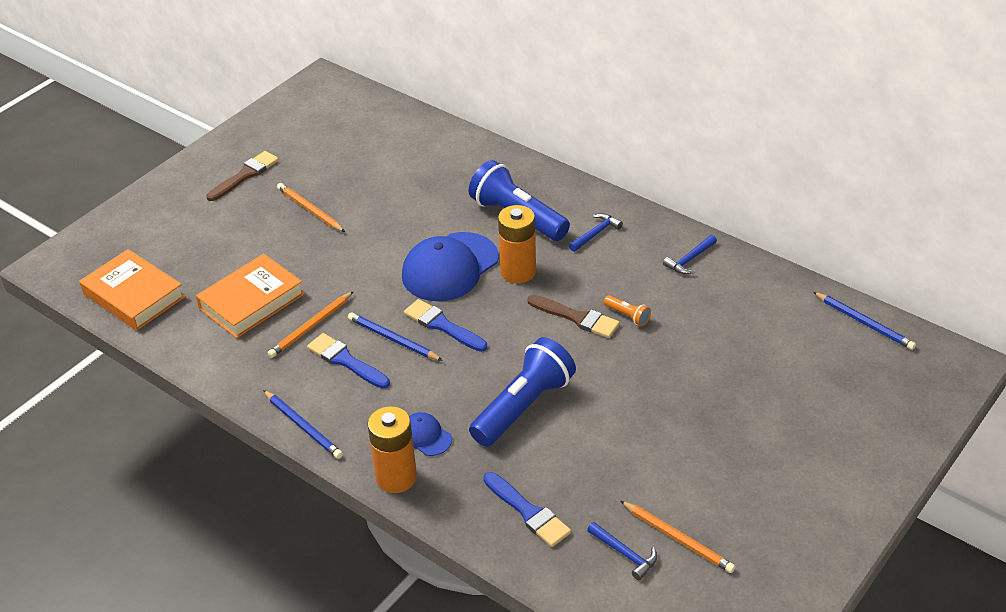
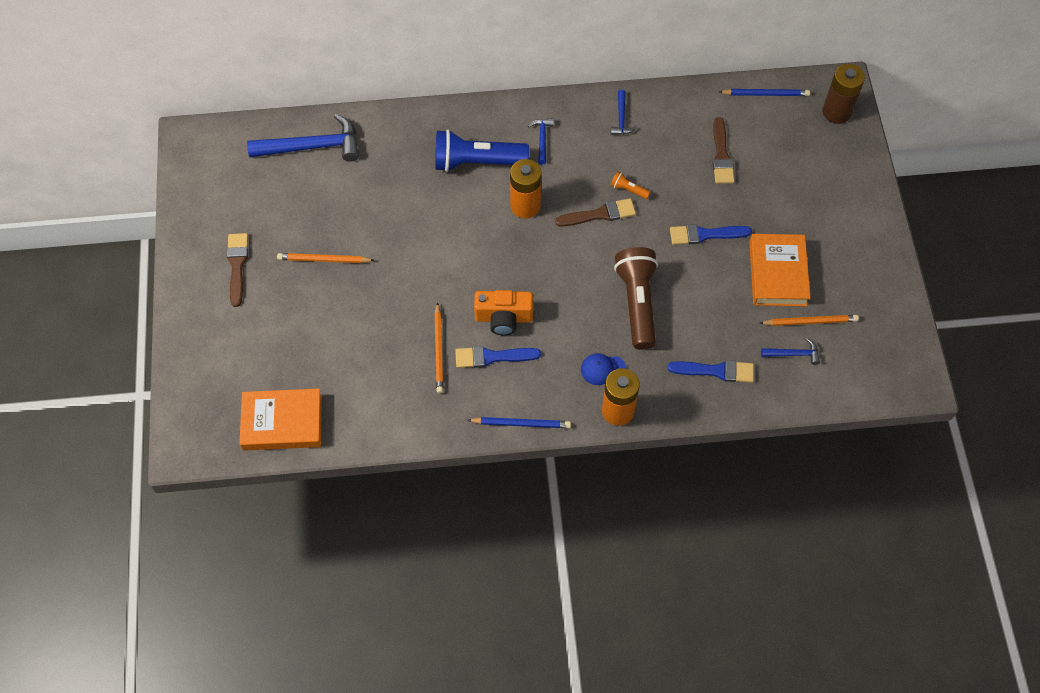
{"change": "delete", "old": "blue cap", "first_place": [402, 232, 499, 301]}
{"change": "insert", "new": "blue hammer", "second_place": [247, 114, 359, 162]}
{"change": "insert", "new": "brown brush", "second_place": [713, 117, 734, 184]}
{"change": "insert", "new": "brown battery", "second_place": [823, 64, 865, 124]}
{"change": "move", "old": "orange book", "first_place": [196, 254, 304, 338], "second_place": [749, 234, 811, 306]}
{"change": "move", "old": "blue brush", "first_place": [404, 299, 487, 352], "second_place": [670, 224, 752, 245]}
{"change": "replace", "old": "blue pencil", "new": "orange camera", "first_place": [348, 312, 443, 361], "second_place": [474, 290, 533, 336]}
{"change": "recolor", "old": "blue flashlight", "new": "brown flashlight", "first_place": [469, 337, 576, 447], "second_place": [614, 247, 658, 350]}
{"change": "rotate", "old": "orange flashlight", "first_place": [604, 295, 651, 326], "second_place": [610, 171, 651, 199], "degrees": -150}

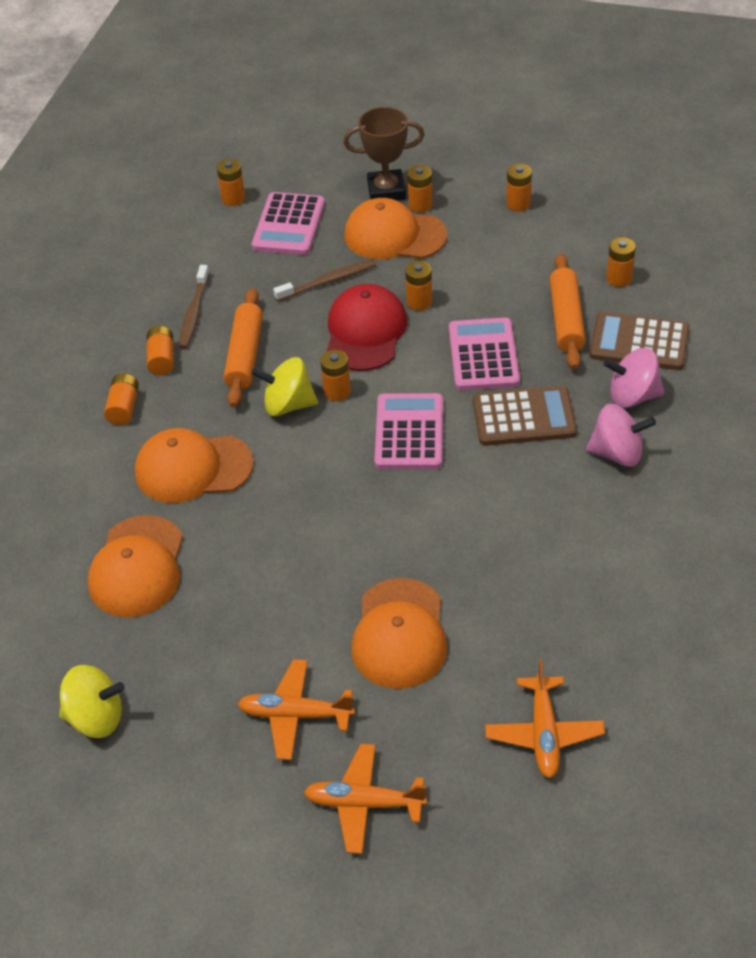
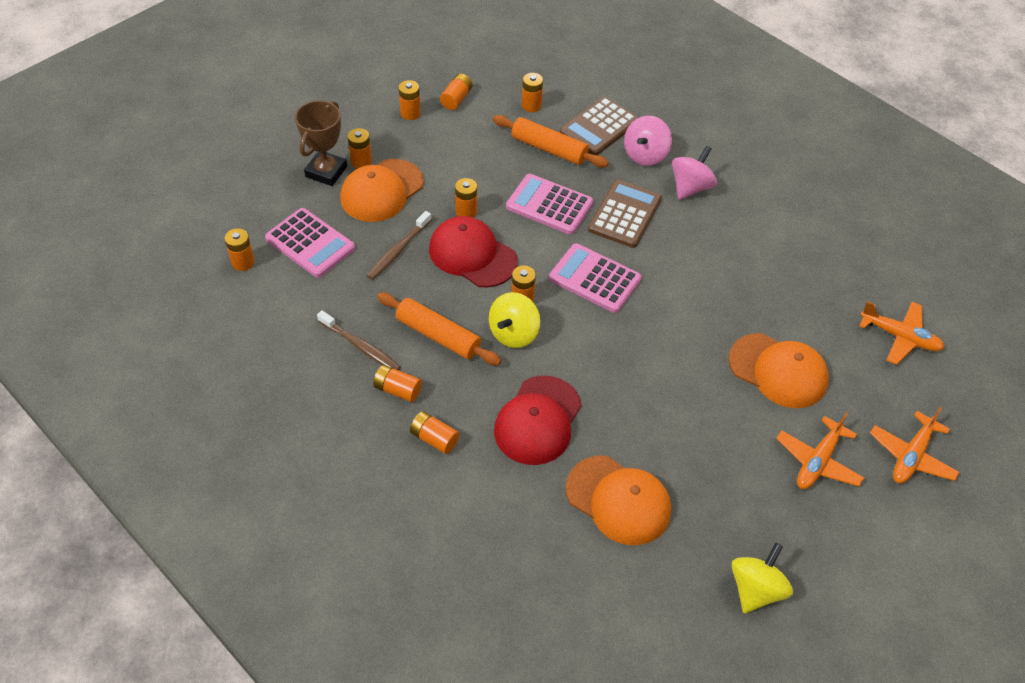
{"change": "insert", "new": "orange battery", "second_place": [440, 74, 473, 110]}
{"change": "recolor", "old": "orange cap", "new": "red cap", "first_place": [135, 428, 254, 503], "second_place": [494, 376, 582, 465]}
{"change": "rotate", "old": "brown toothbrush", "first_place": [273, 259, 376, 301], "second_place": [367, 211, 431, 280], "degrees": -150}

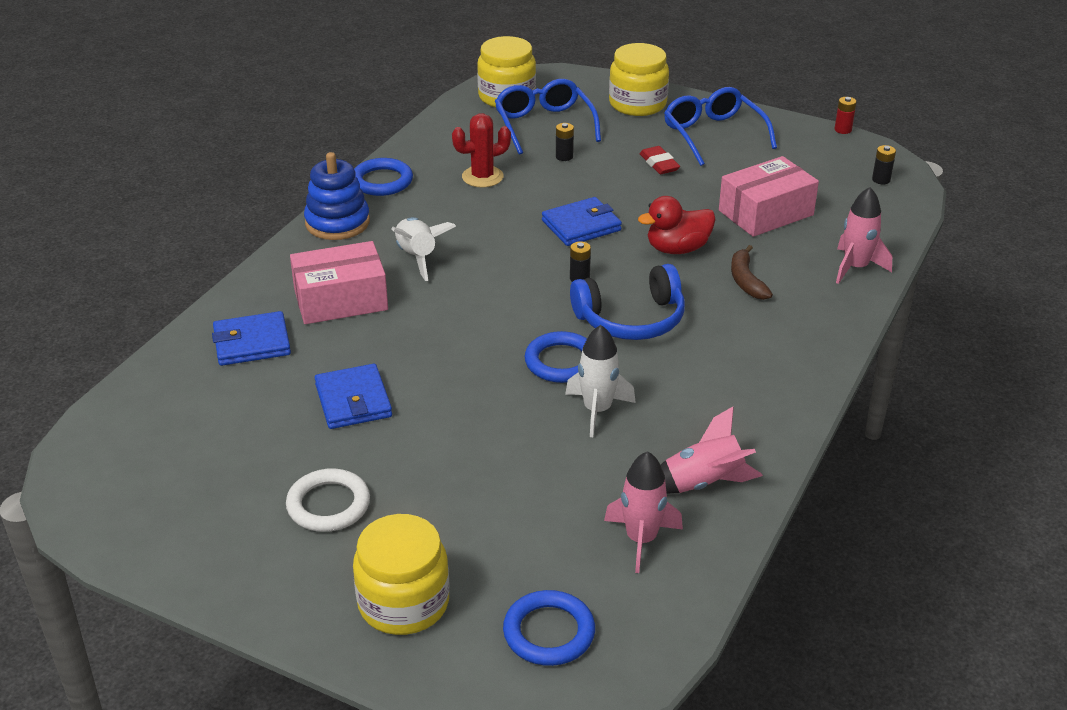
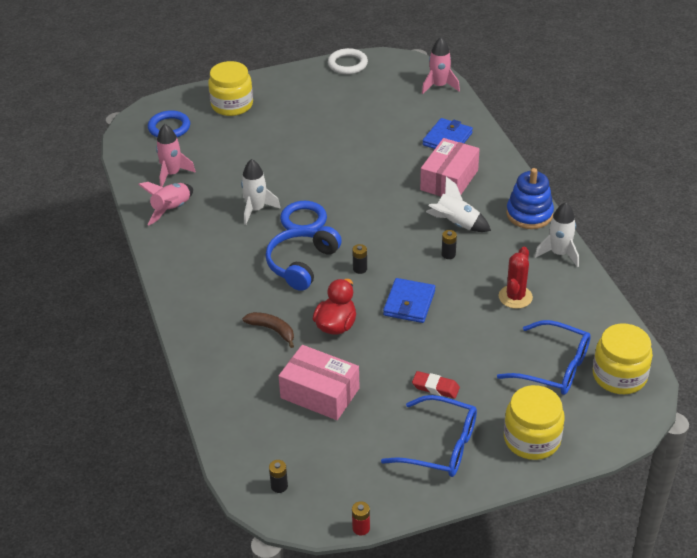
{"change": "delete", "old": "blue wallet", "first_place": [315, 364, 392, 429]}
{"change": "move", "old": "white ring", "first_place": [286, 468, 370, 532], "second_place": [328, 48, 368, 74]}
{"change": "move", "old": "black battery", "first_place": [556, 123, 574, 161], "second_place": [442, 230, 457, 259]}
{"change": "move", "old": "pink rocket", "first_place": [836, 187, 892, 284], "second_place": [422, 37, 460, 94]}
{"change": "replace", "old": "blue ring", "new": "white rocket", "first_place": [354, 158, 413, 196], "second_place": [534, 202, 579, 267]}
{"change": "rotate", "old": "pink box", "first_place": [719, 156, 819, 237], "second_place": [279, 345, 360, 420], "degrees": -75}

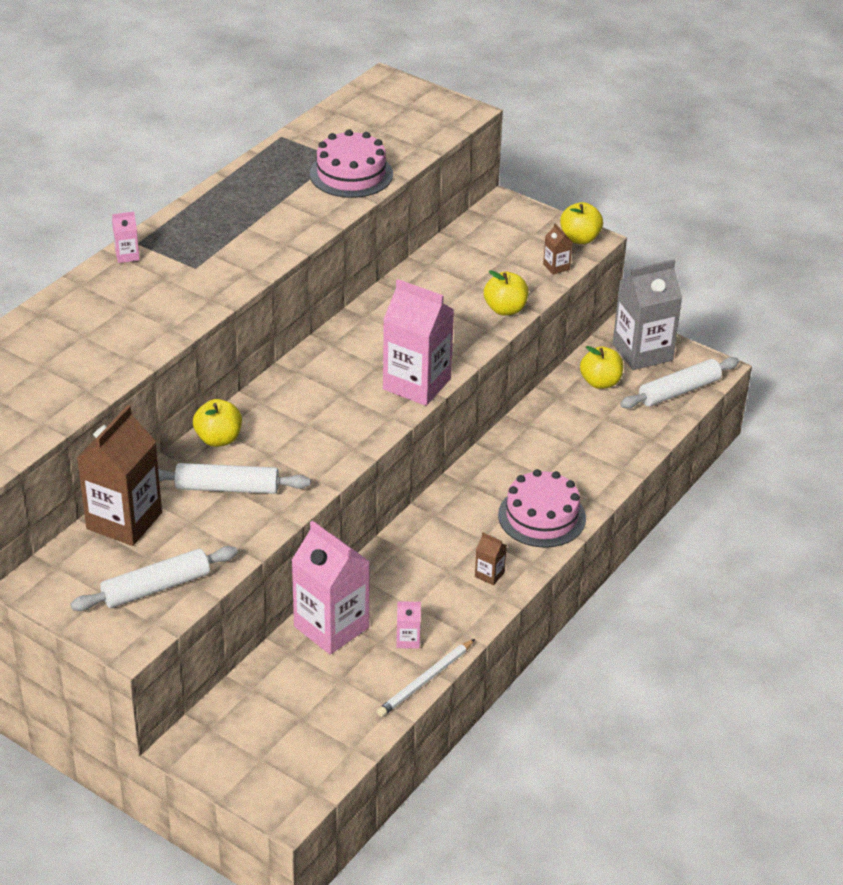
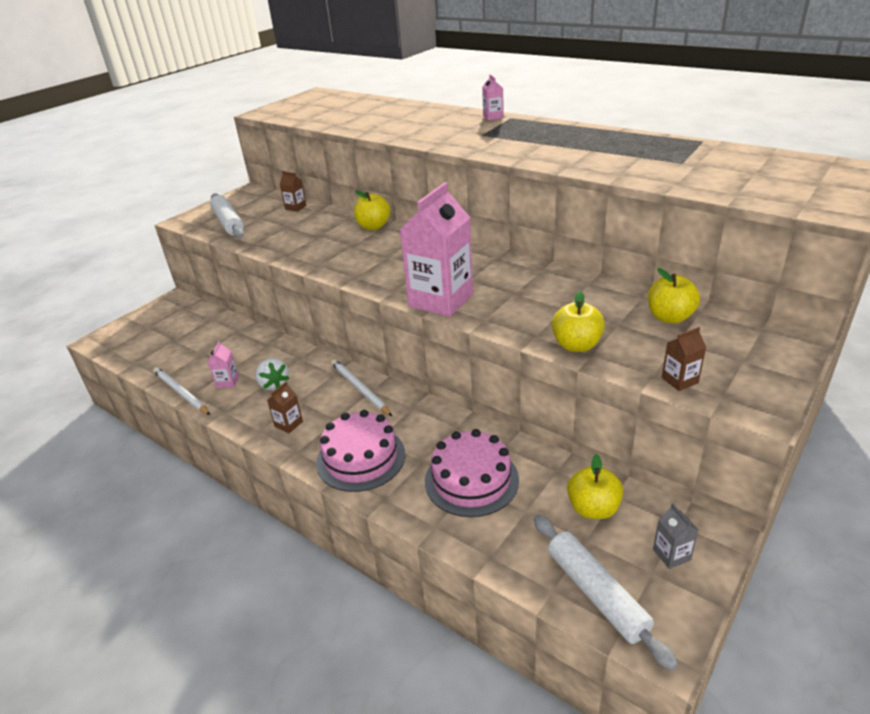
{"change": "delete", "old": "white rolling pin", "first_place": [158, 463, 310, 494]}
{"change": "delete", "old": "pink carton", "first_place": [291, 521, 370, 654]}
{"change": "insert", "new": "white strawberry", "second_place": [256, 358, 289, 390]}
{"change": "insert", "new": "white pencil", "second_place": [331, 359, 392, 416]}
{"change": "move", "old": "pink cake", "first_place": [310, 129, 393, 198], "second_place": [425, 429, 519, 517]}
{"change": "move", "old": "yellow apple", "first_place": [560, 202, 603, 244], "second_place": [648, 268, 700, 324]}
{"change": "resize", "old": "brown carton", "first_place": [77, 405, 162, 546], "second_place": [280, 172, 306, 212], "factor": 0.42}
{"change": "resize", "old": "grey carton", "first_place": [613, 259, 682, 370], "second_place": [653, 503, 699, 569], "factor": 0.42}

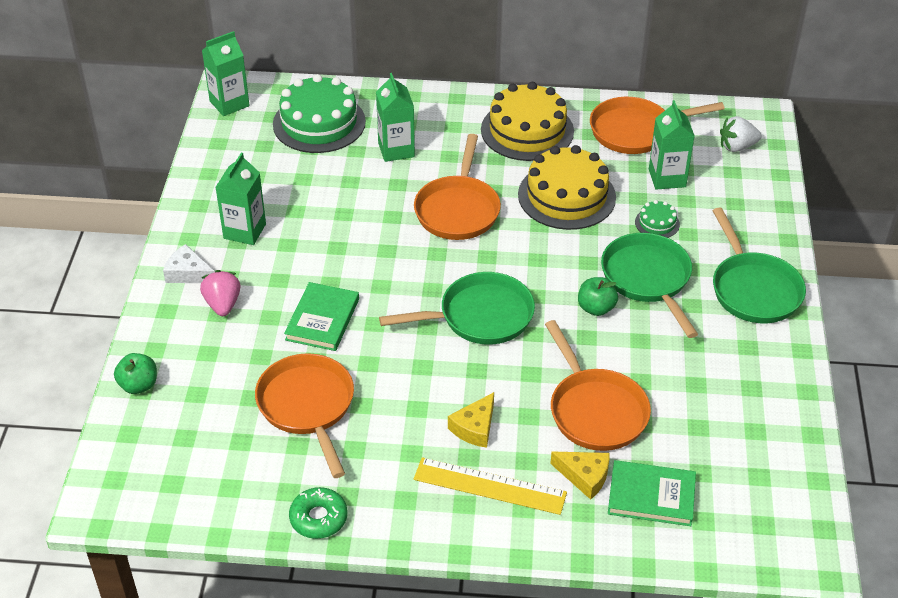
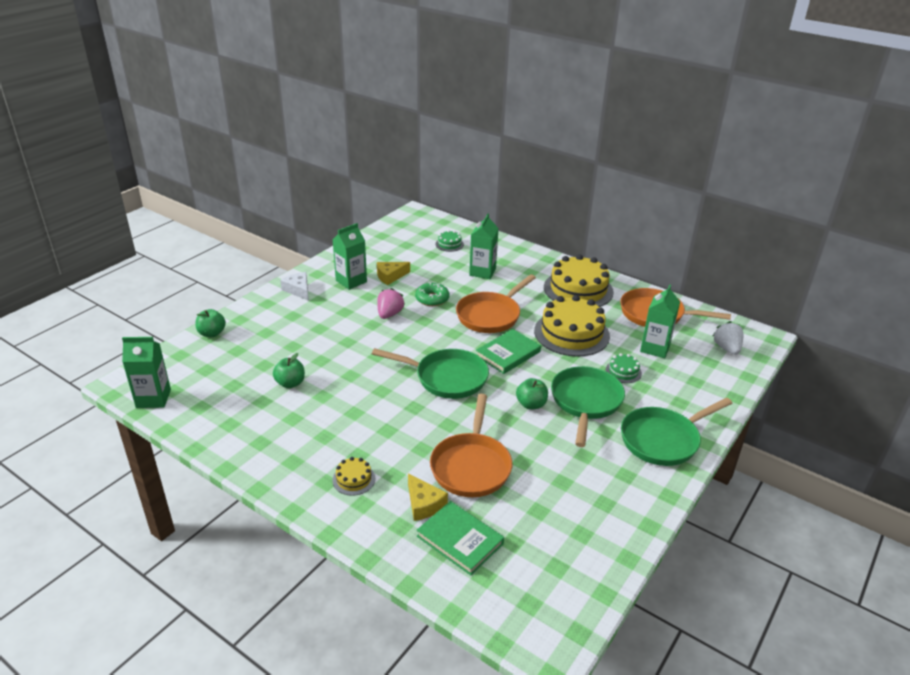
{"change": "move", "old": "pink strawberry", "first_place": [200, 270, 241, 316], "second_place": [377, 288, 405, 319]}
{"change": "move", "old": "green carton", "first_place": [202, 31, 250, 116], "second_place": [122, 337, 171, 408]}
{"change": "move", "old": "green book", "first_place": [284, 282, 359, 351], "second_place": [476, 329, 541, 374]}
{"change": "move", "old": "green donut", "first_place": [289, 487, 347, 539], "second_place": [415, 282, 450, 306]}
{"change": "move", "old": "yellow cheese", "first_place": [448, 392, 494, 448], "second_place": [377, 262, 410, 285]}
{"change": "replace", "old": "orange pan", "new": "green apple", "first_place": [255, 353, 354, 478], "second_place": [273, 353, 305, 388]}
{"change": "replace", "old": "yellow ruler", "new": "yellow cake", "first_place": [414, 457, 567, 515], "second_place": [332, 457, 375, 496]}
{"change": "rotate", "old": "green pan", "first_place": [712, 207, 806, 323], "second_place": [621, 398, 732, 466], "degrees": 45}
{"change": "rotate", "old": "white strawberry", "first_place": [720, 116, 762, 152], "second_place": [713, 321, 743, 355], "degrees": 60}
{"change": "resize", "old": "green cake", "first_place": [273, 74, 366, 153], "second_place": [435, 230, 464, 252], "factor": 0.45}

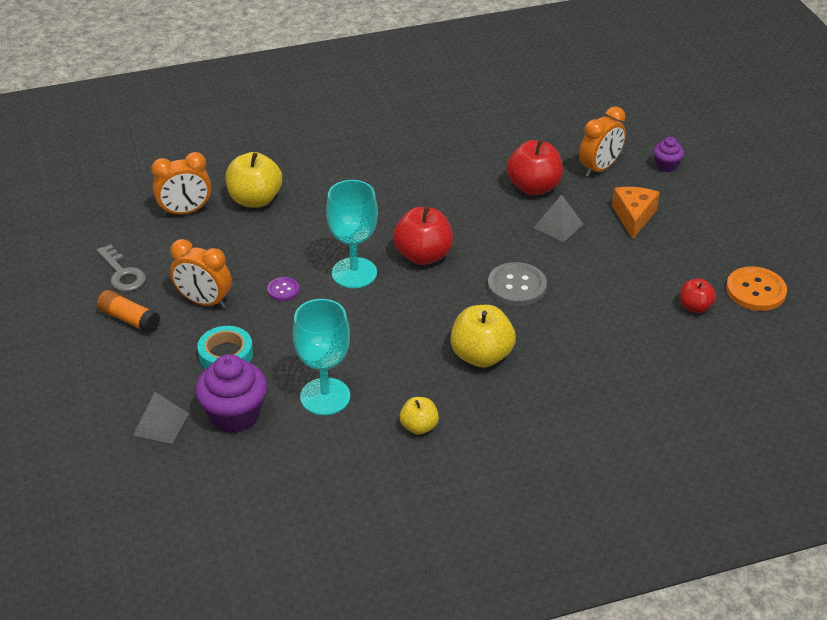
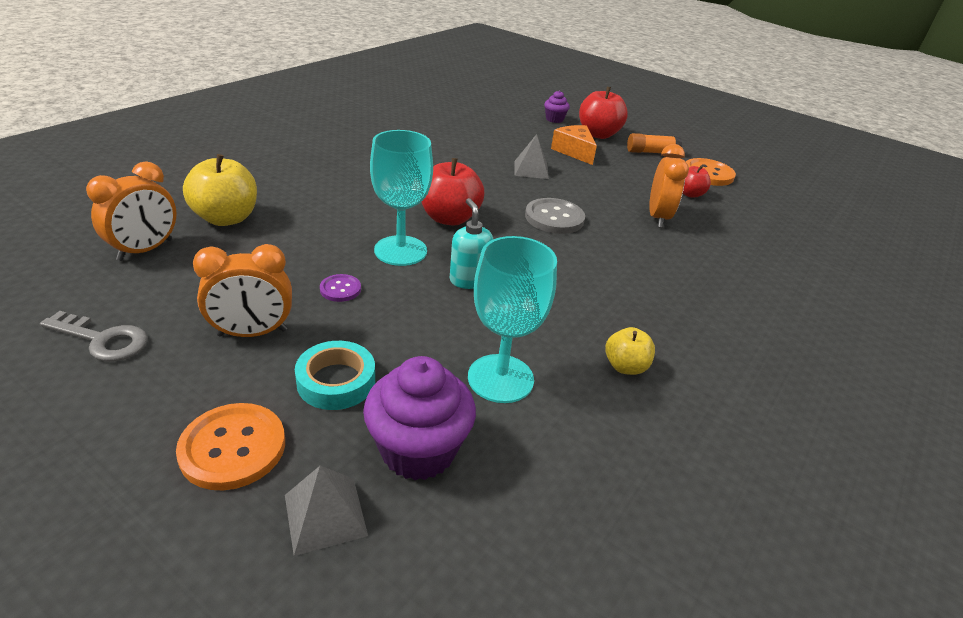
{"change": "delete", "old": "yellow apple", "first_place": [451, 305, 516, 368]}
{"change": "insert", "new": "orange button", "second_place": [176, 403, 285, 490]}
{"change": "insert", "new": "turquoise soap dispenser", "second_place": [450, 198, 493, 289]}
{"change": "move", "old": "orange glue stick", "first_place": [97, 290, 160, 333], "second_place": [627, 133, 682, 153]}
{"change": "move", "old": "red apple", "first_place": [507, 140, 563, 195], "second_place": [579, 87, 628, 139]}
{"change": "move", "old": "orange clock", "first_place": [579, 106, 626, 177], "second_place": [649, 144, 689, 228]}

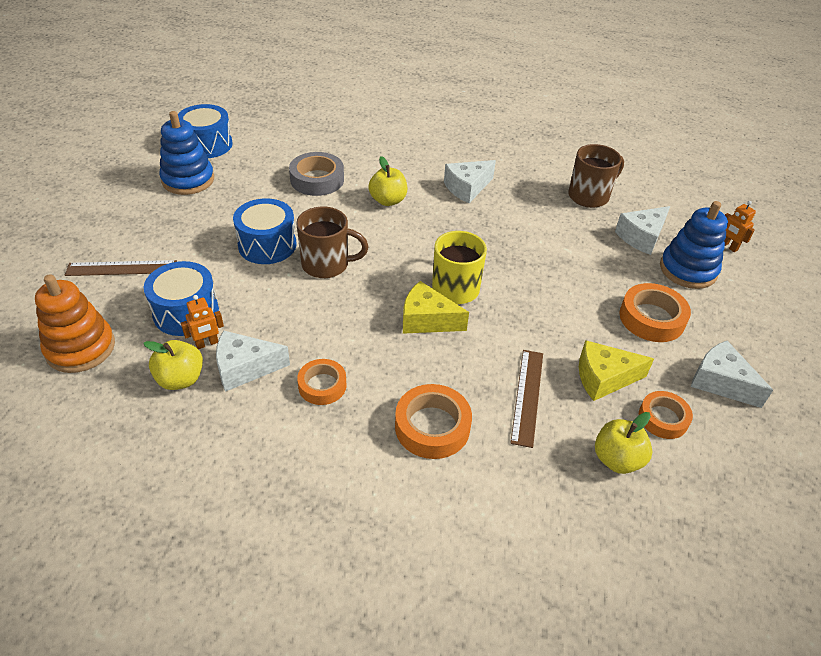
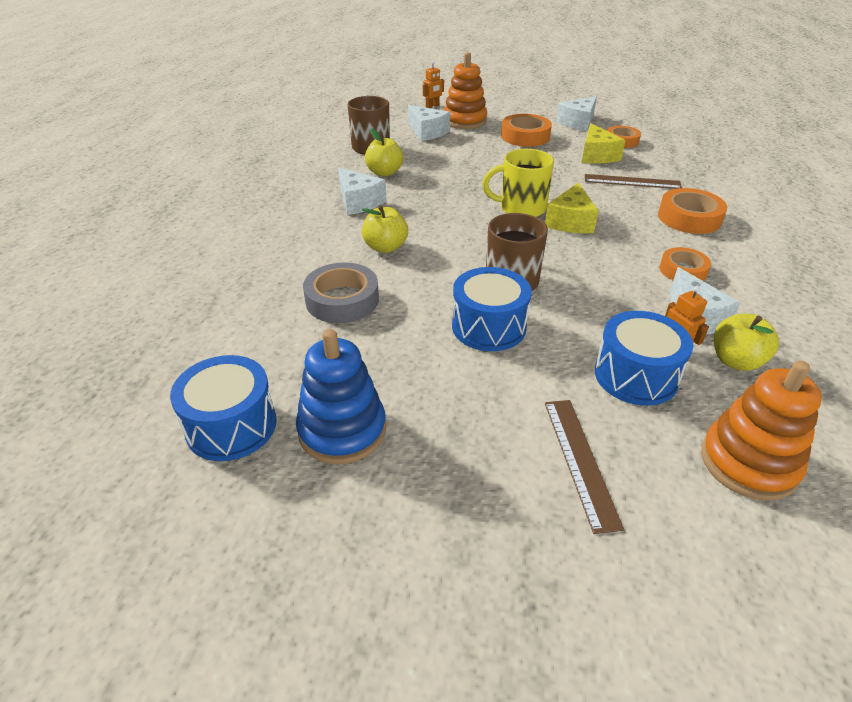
{"change": "move", "old": "yellow apple", "first_place": [595, 412, 652, 474], "second_place": [365, 128, 403, 176]}
{"change": "recolor", "old": "blue stacking toy", "new": "orange stacking toy", "first_place": [660, 201, 728, 289], "second_place": [443, 52, 487, 129]}

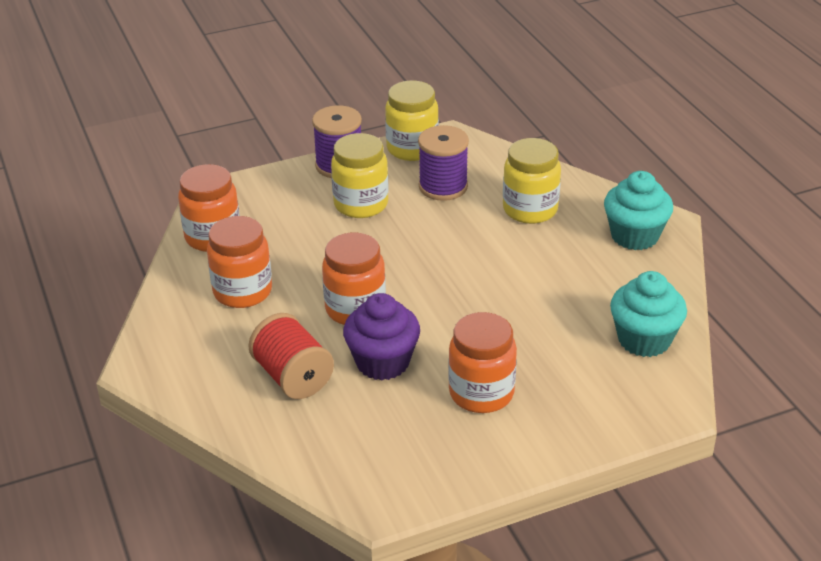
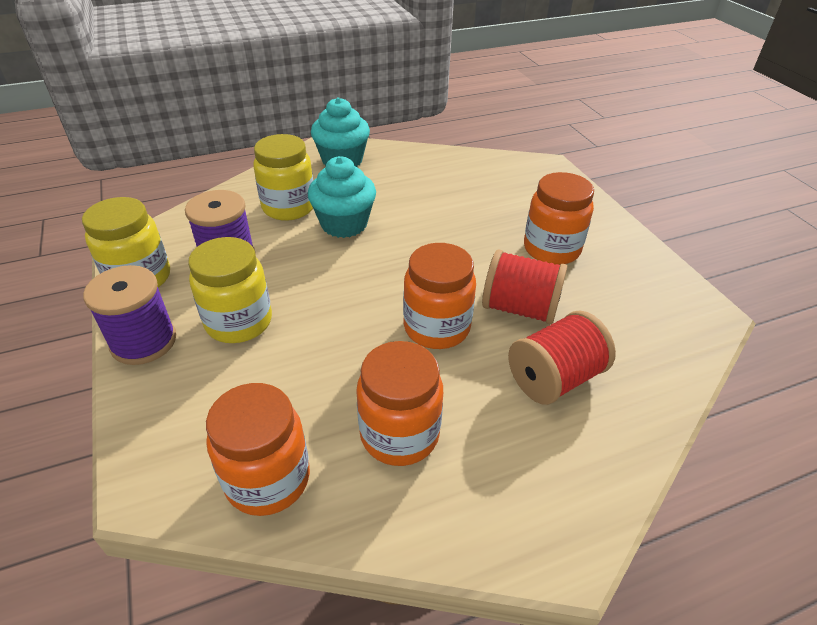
{"change": "move", "old": "turquoise cupcake", "first_place": [610, 271, 687, 357], "second_place": [308, 156, 376, 238]}
{"change": "replace", "old": "purple cupcake", "new": "red spool", "first_place": [343, 293, 420, 380], "second_place": [482, 250, 568, 324]}

